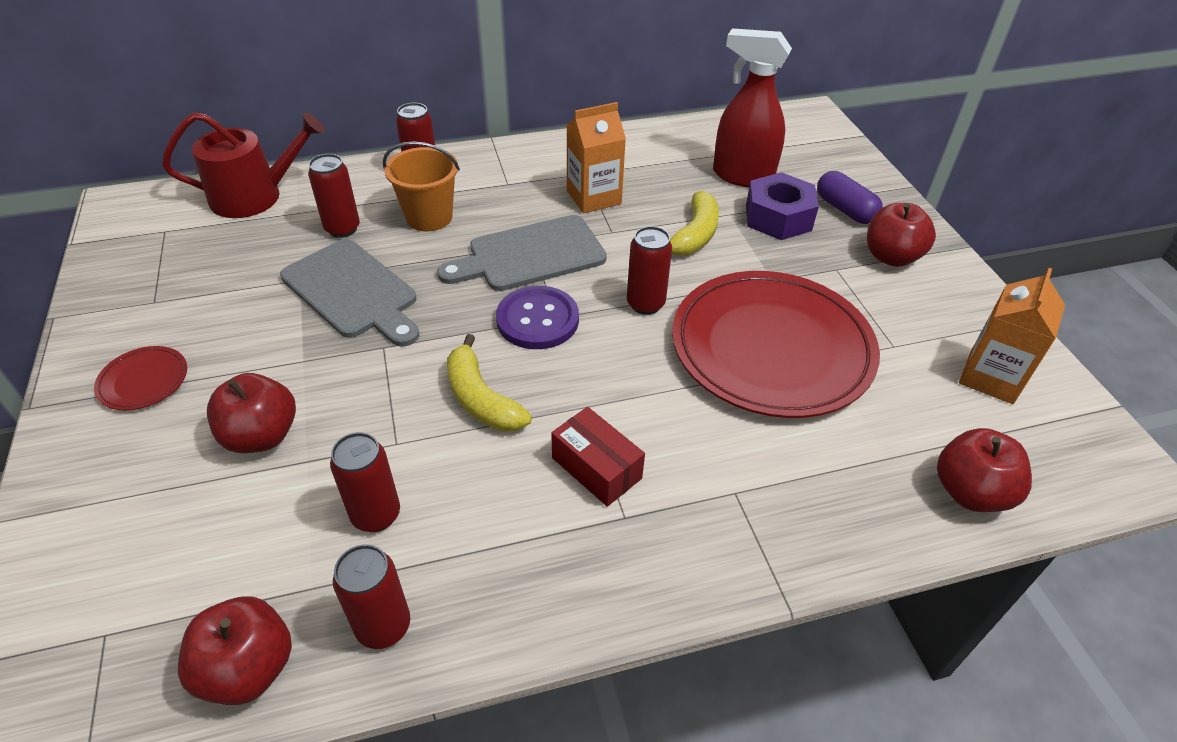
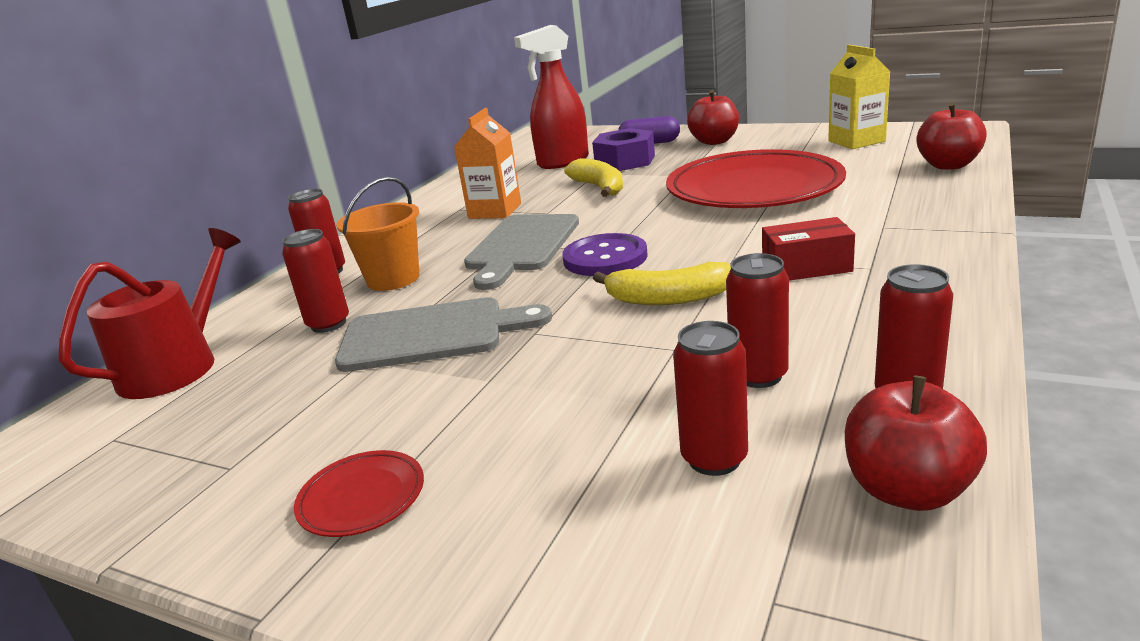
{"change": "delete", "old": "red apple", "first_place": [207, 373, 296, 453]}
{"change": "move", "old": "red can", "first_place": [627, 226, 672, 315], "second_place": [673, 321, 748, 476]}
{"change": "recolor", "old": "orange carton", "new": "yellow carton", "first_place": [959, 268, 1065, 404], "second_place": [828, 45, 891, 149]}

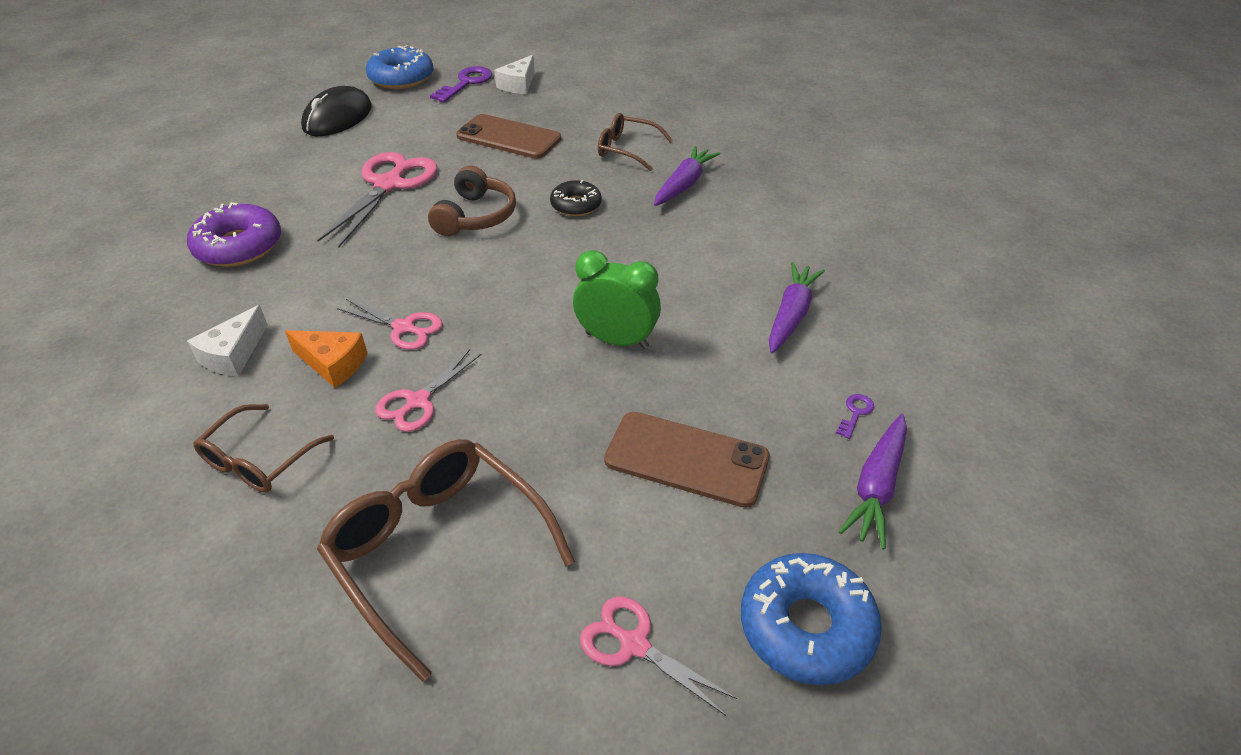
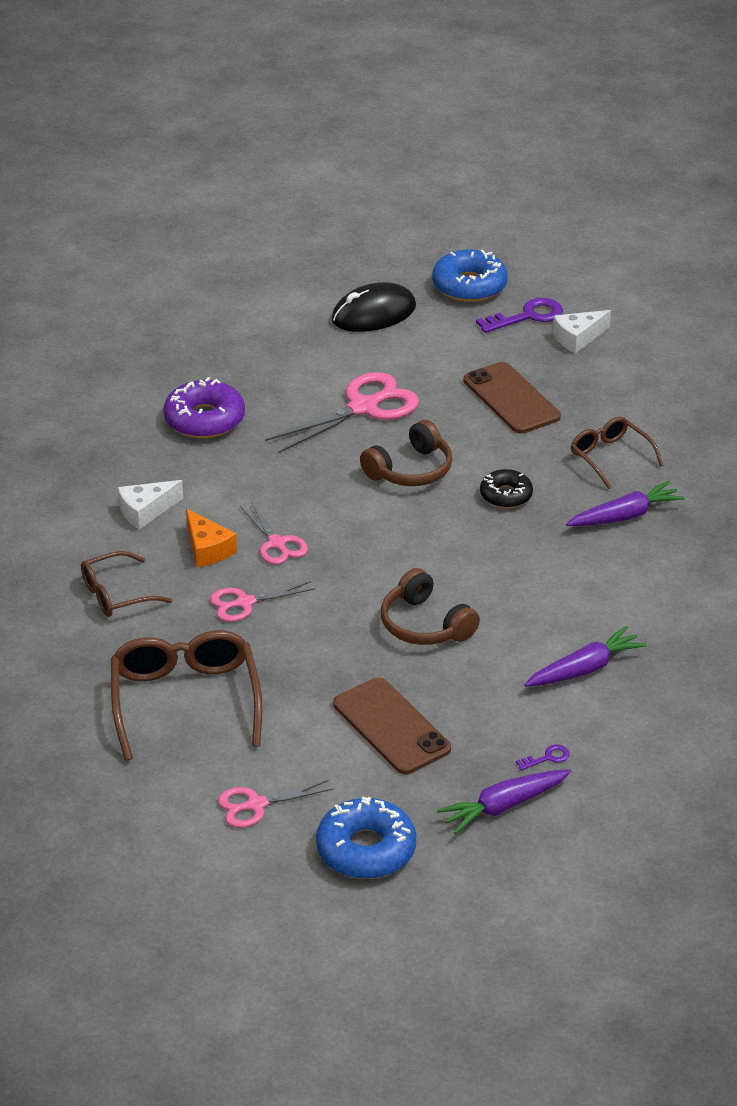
{"change": "replace", "old": "green clock", "new": "brown headphones", "first_place": [573, 250, 661, 349], "second_place": [381, 568, 480, 645]}
{"change": "rotate", "old": "pink scissors", "first_place": [580, 596, 737, 716], "second_place": [218, 780, 334, 828], "degrees": -90}

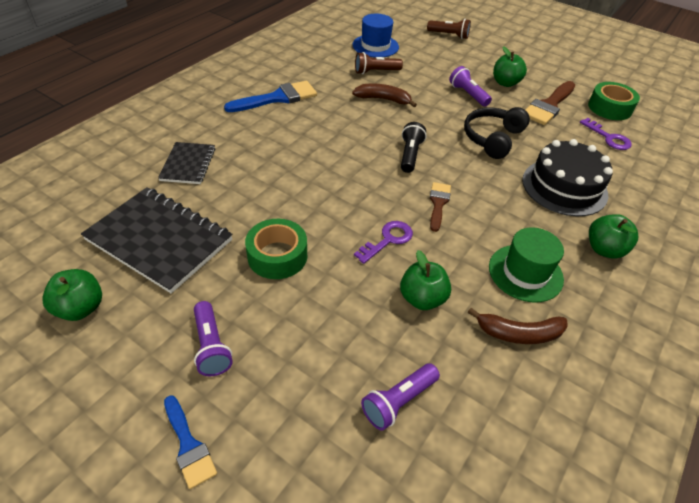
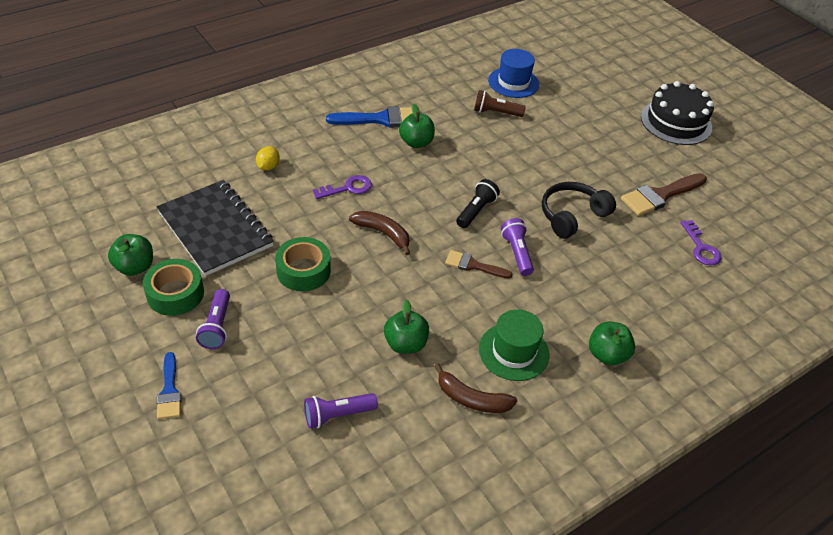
{"change": "delete", "old": "brown flashlight", "first_place": [427, 19, 471, 39]}
{"change": "move", "old": "brown banana", "first_place": [352, 83, 417, 107], "second_place": [349, 211, 410, 255]}
{"change": "move", "old": "purple key", "first_place": [354, 221, 413, 264], "second_place": [313, 175, 372, 199]}
{"change": "move", "old": "purple flashlight", "first_place": [449, 66, 492, 107], "second_place": [501, 218, 534, 276]}
{"change": "move", "old": "green apple", "first_place": [493, 46, 527, 87], "second_place": [399, 104, 435, 148]}
{"change": "move", "old": "black cake", "first_place": [522, 139, 613, 216], "second_place": [641, 81, 714, 145]}
{"change": "move", "old": "green tape", "first_place": [588, 82, 640, 120], "second_place": [143, 259, 204, 316]}
{"change": "replace", "old": "black notebook", "new": "yellow lemon", "first_place": [158, 142, 215, 184], "second_place": [256, 146, 280, 171]}
{"change": "rotate", "old": "brown brush", "first_place": [430, 182, 451, 232], "second_place": [445, 250, 512, 278], "degrees": -105}

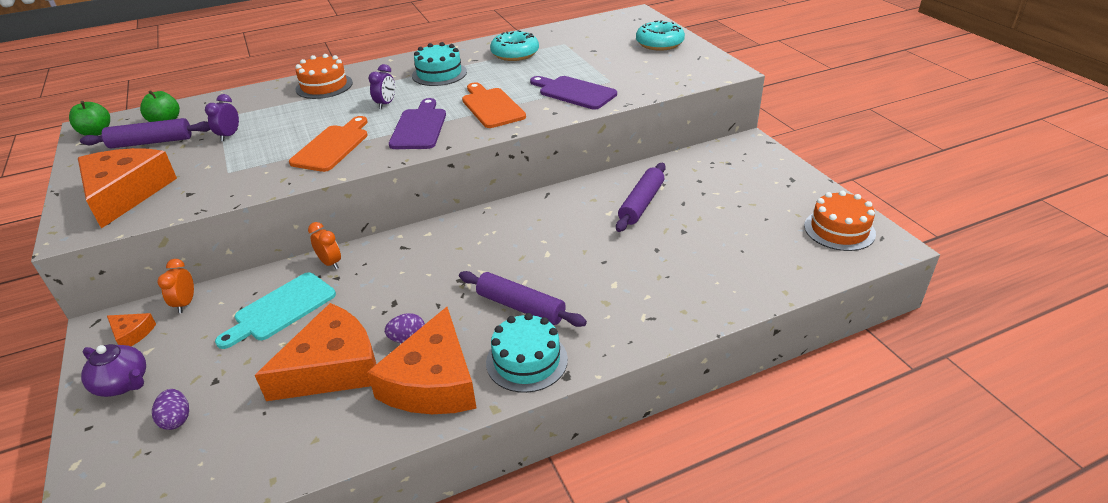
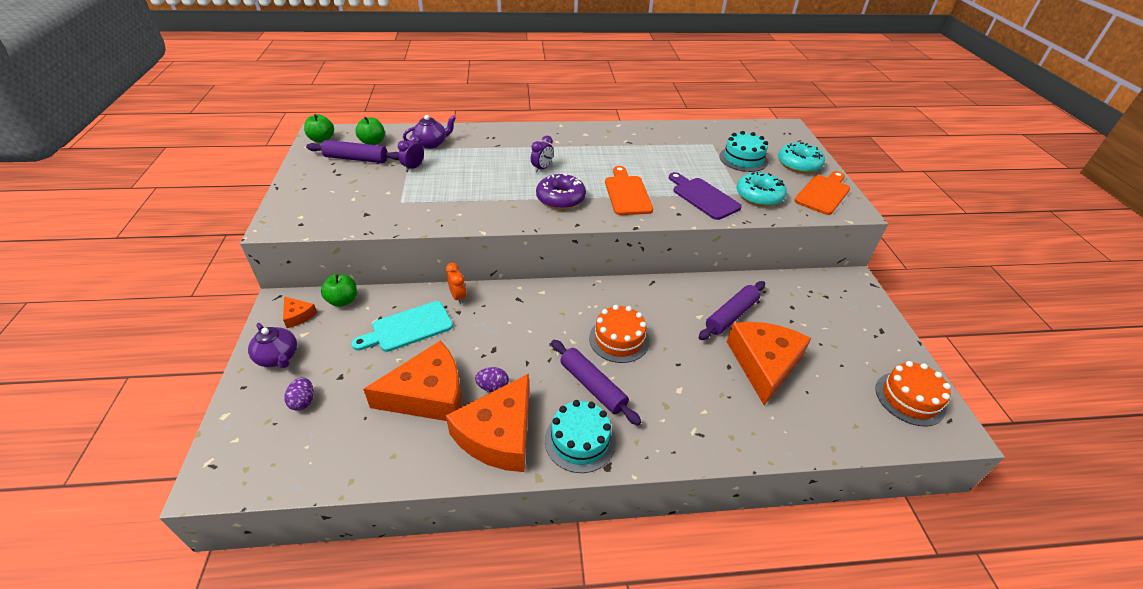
{"change": "insert", "new": "purple teapot", "second_place": [403, 115, 456, 149]}
{"change": "move", "old": "orange cheese", "first_place": [78, 148, 177, 229], "second_place": [727, 322, 811, 405]}
{"change": "move", "old": "orange cutting board", "first_place": [289, 116, 368, 172], "second_place": [794, 171, 850, 215]}
{"change": "move", "old": "orange cake", "first_place": [295, 54, 353, 99], "second_place": [589, 305, 649, 363]}
{"change": "move", "old": "turquoise cake", "first_place": [412, 42, 467, 86], "second_place": [719, 131, 768, 172]}
{"change": "move", "old": "turquoise donut", "first_place": [490, 30, 539, 61], "second_place": [736, 172, 787, 207]}
{"change": "replace", "old": "orange clock", "new": "green apple", "first_place": [157, 259, 194, 313], "second_place": [321, 274, 357, 307]}
{"change": "replace", "old": "purple cutting board", "new": "purple donut", "first_place": [389, 98, 446, 149], "second_place": [536, 174, 586, 209]}

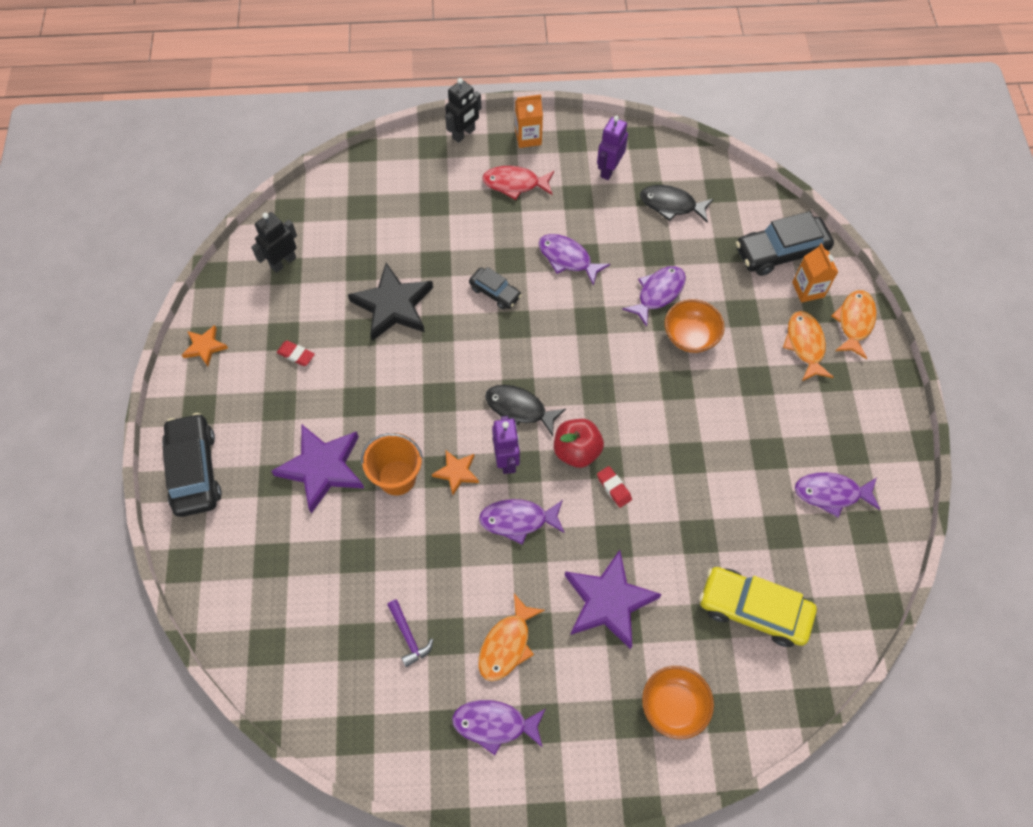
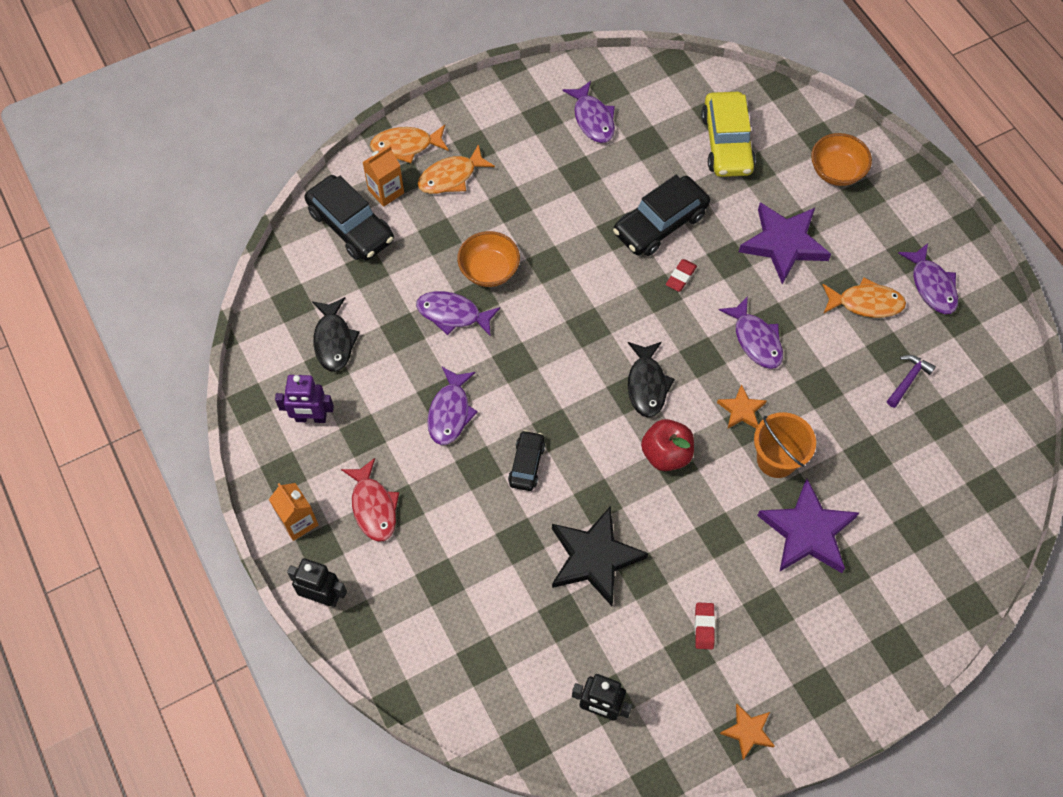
{"change": "delete", "old": "purple robot", "first_place": [492, 416, 520, 474]}
{"change": "move", "old": "black car", "first_place": [162, 413, 222, 517], "second_place": [613, 175, 710, 256]}
{"change": "move", "old": "red apple", "first_place": [554, 419, 604, 468], "second_place": [641, 419, 694, 471]}

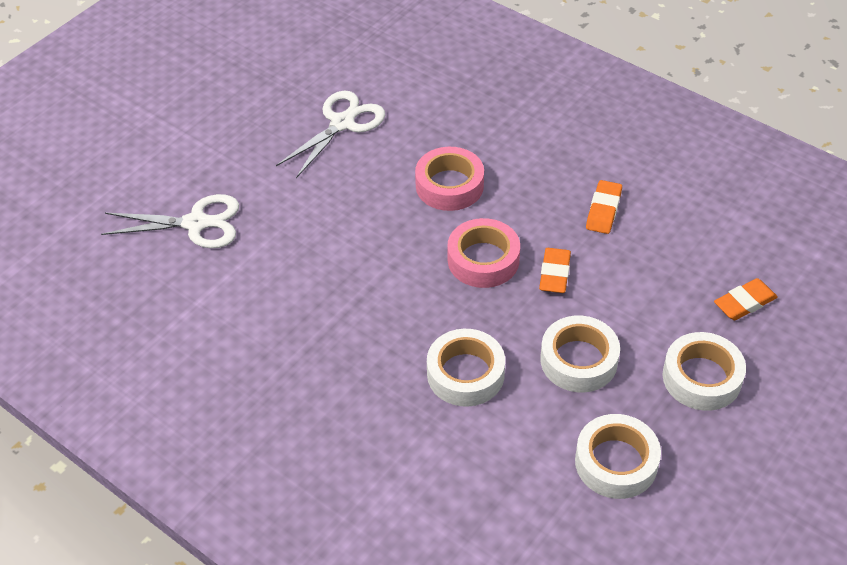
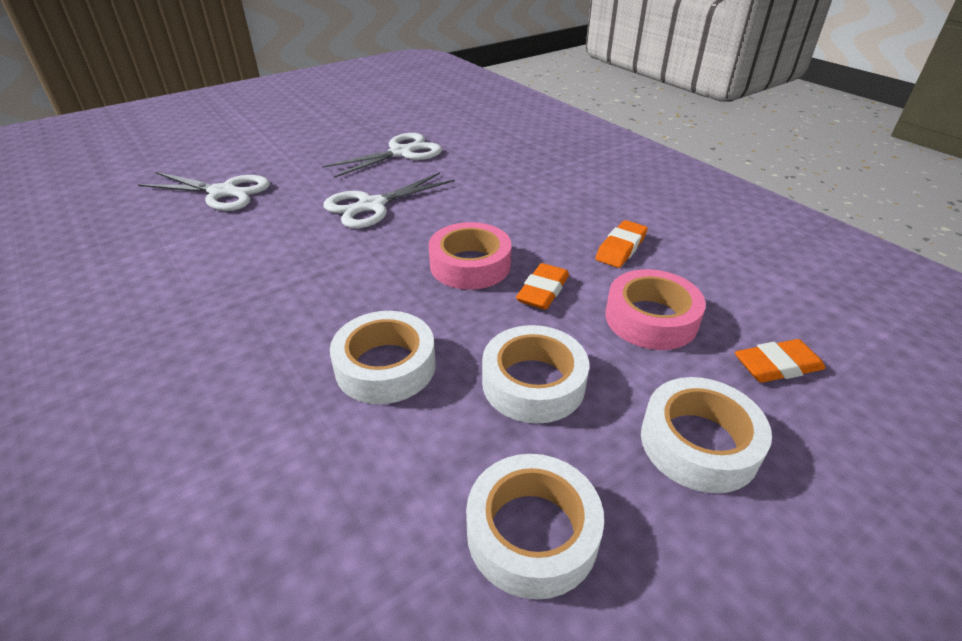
{"change": "insert", "new": "white scissors", "second_place": [323, 172, 455, 228]}
{"change": "move", "old": "pink tape", "first_place": [415, 147, 484, 211], "second_place": [606, 269, 706, 350]}

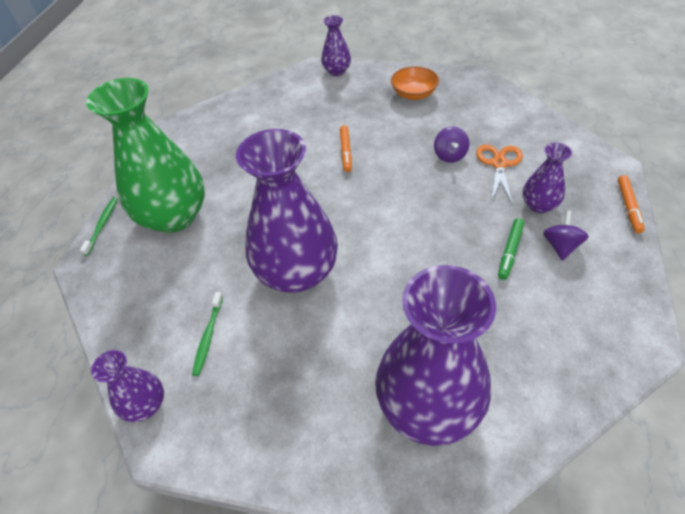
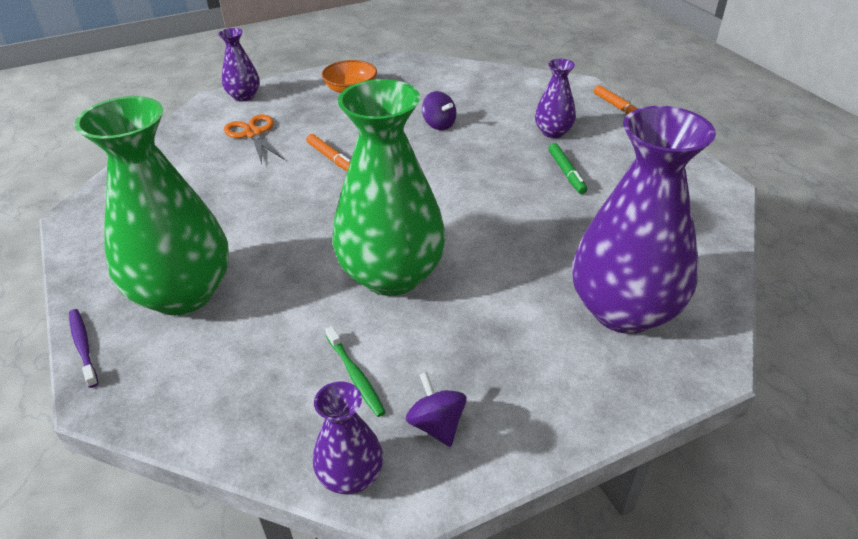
{"change": "move", "old": "orange scissors", "first_place": [476, 145, 523, 205], "second_place": [224, 115, 284, 164]}
{"change": "move", "old": "purple spinning top", "first_place": [543, 211, 589, 261], "second_place": [406, 372, 467, 447]}
{"change": "recolor", "old": "green toothbrush", "new": "purple toothbrush", "first_place": [80, 197, 118, 256], "second_place": [69, 309, 98, 388]}
{"change": "recolor", "old": "purple vase", "new": "green vase", "first_place": [236, 129, 338, 293], "second_place": [332, 79, 446, 296]}

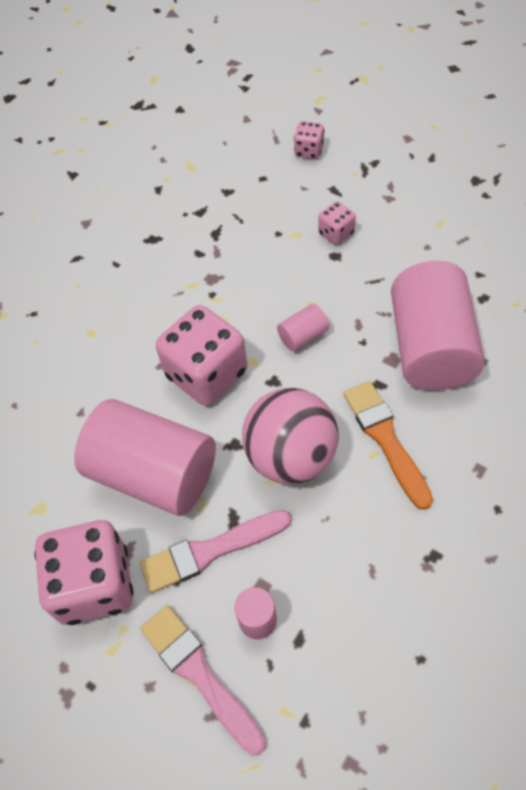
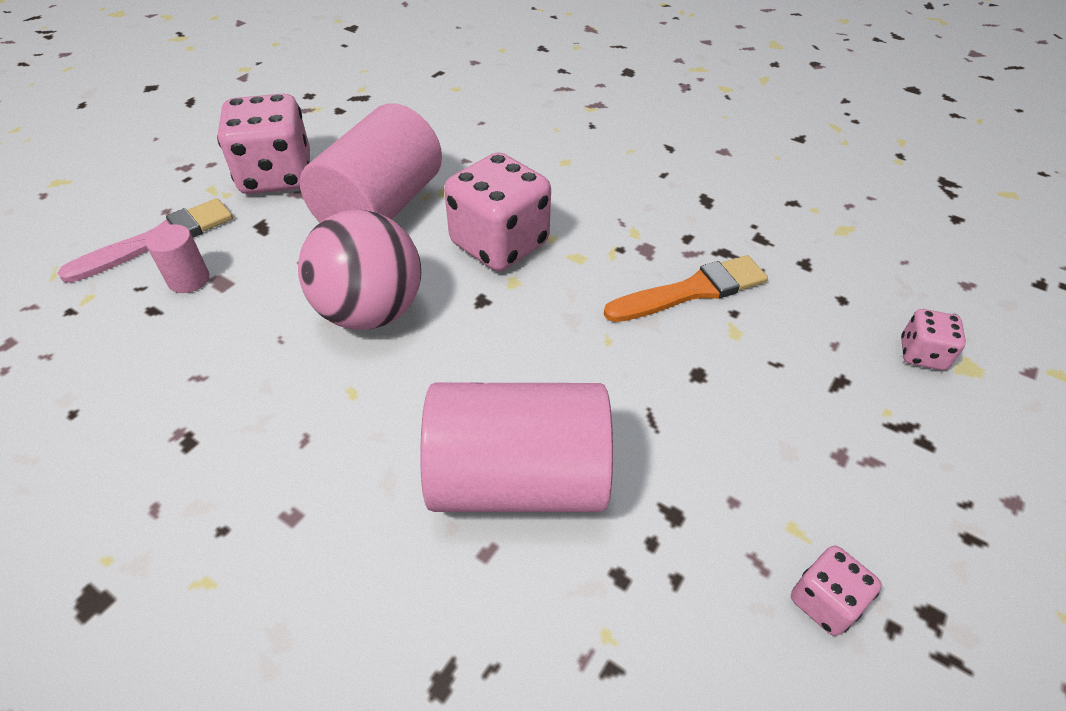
{"change": "delete", "old": "pink brush", "first_place": [139, 510, 291, 593]}
{"change": "delete", "old": "pink cylinder", "first_place": [277, 304, 329, 351]}
{"change": "move", "old": "pink dice", "first_place": [318, 201, 356, 245], "second_place": [791, 546, 882, 636]}
{"change": "move", "old": "orange brush", "first_place": [343, 381, 433, 510], "second_place": [604, 255, 768, 322]}

